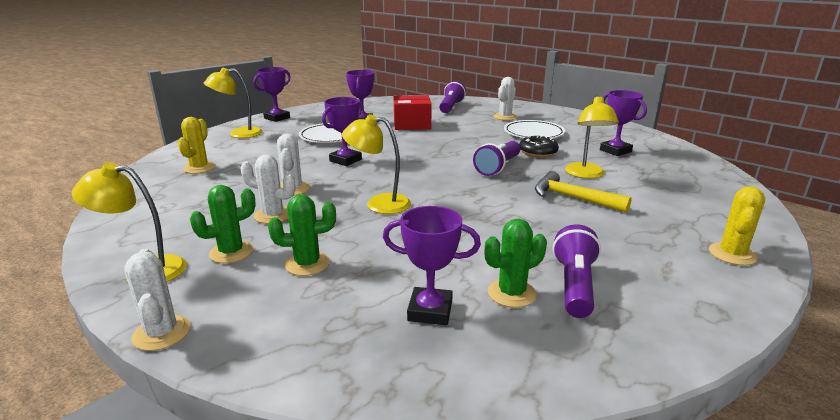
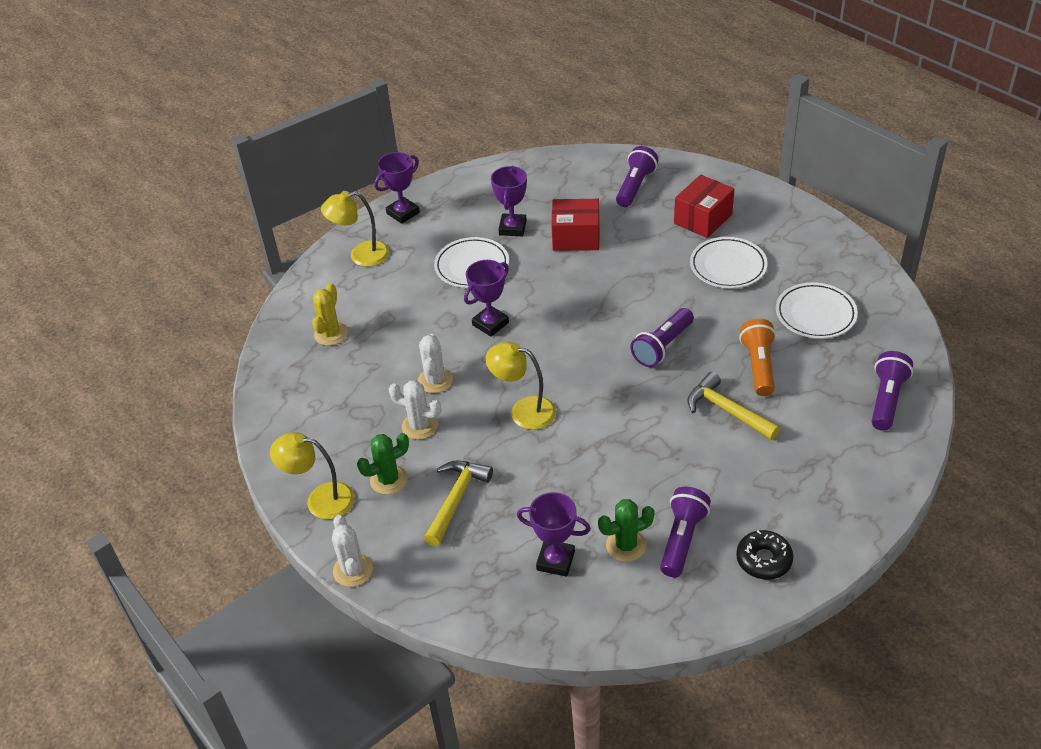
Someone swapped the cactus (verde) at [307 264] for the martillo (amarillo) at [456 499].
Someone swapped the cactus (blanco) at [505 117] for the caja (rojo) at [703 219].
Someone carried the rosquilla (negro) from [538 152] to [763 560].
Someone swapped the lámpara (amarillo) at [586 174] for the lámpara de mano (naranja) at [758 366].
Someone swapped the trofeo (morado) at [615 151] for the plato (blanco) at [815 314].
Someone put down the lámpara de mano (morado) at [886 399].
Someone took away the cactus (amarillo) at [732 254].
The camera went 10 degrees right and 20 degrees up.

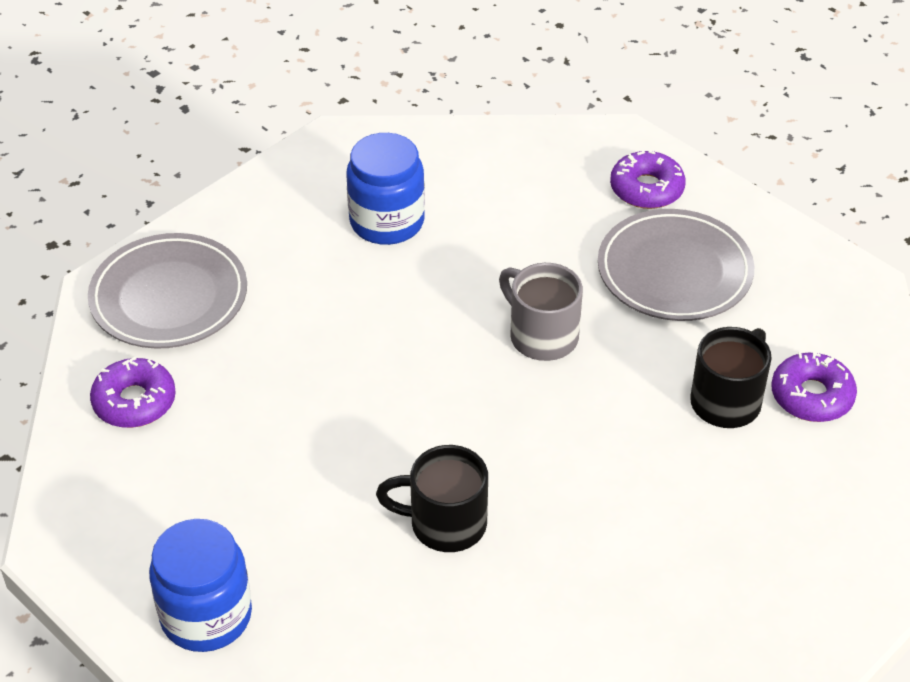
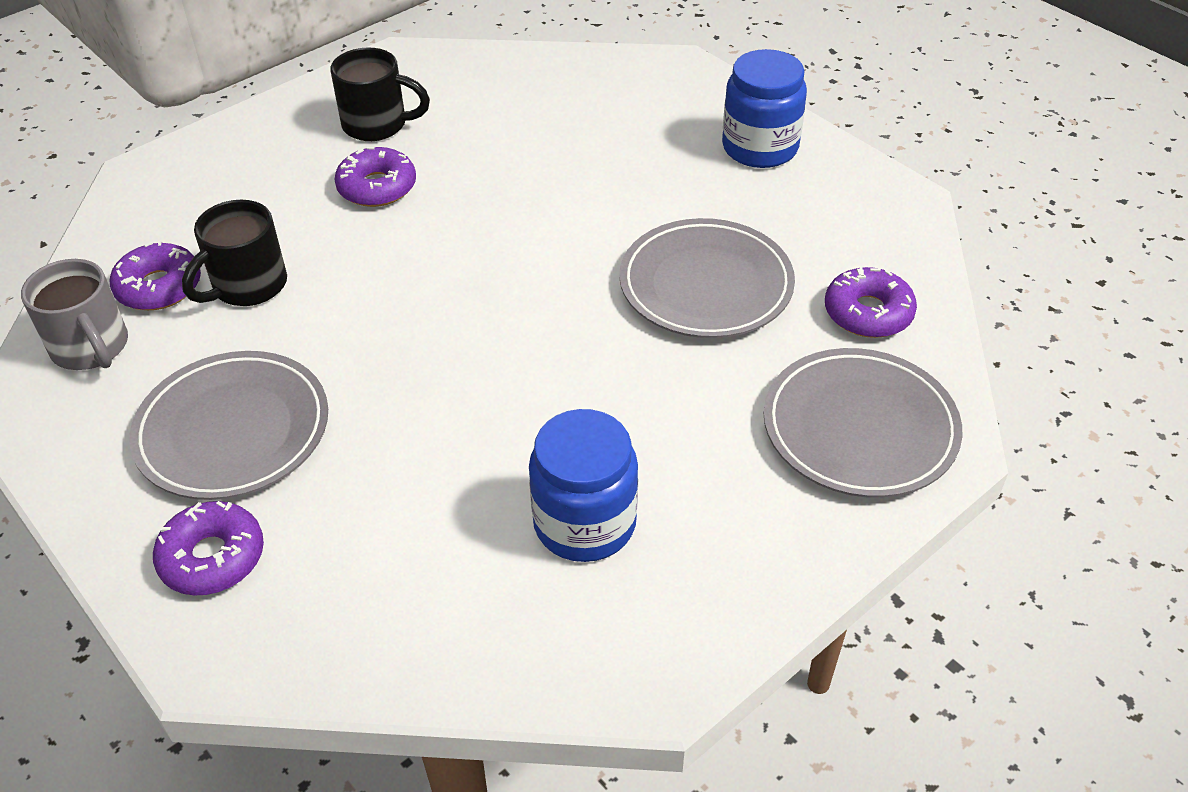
Someone carried the taza (gris) from [541 336] to [91 348].
Someone carried the taza (negro) from [445 523] to [377 125].
Someone put down the rosquilla (morado) at [377 187].
Someone put down the plato (gris) at [706 285].
The camera went 175 degrees left and 0 degrees up.

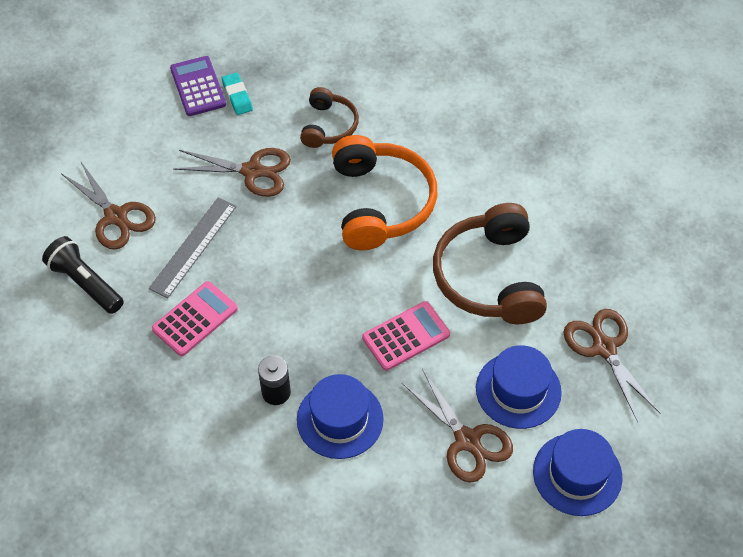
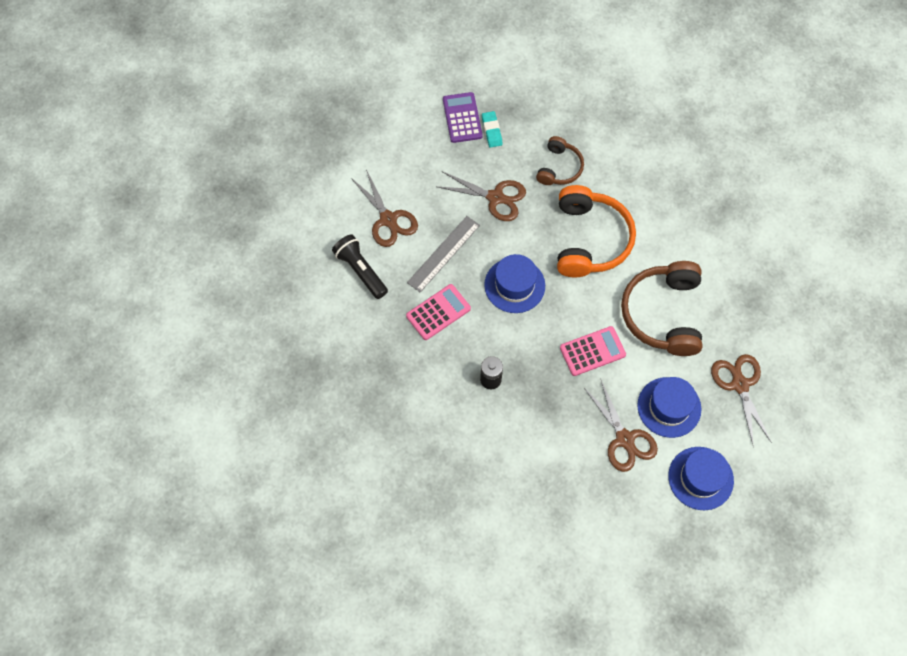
Someone carried the sombrero (azul) from [340 419] to [514 285].
The camera went 10 degrees right and 10 degrees up.

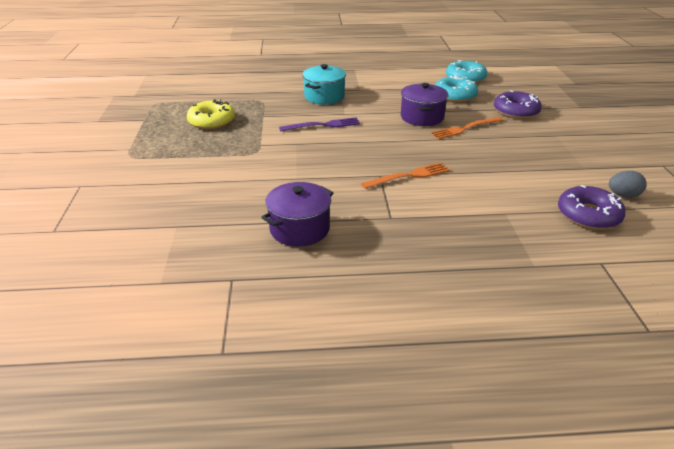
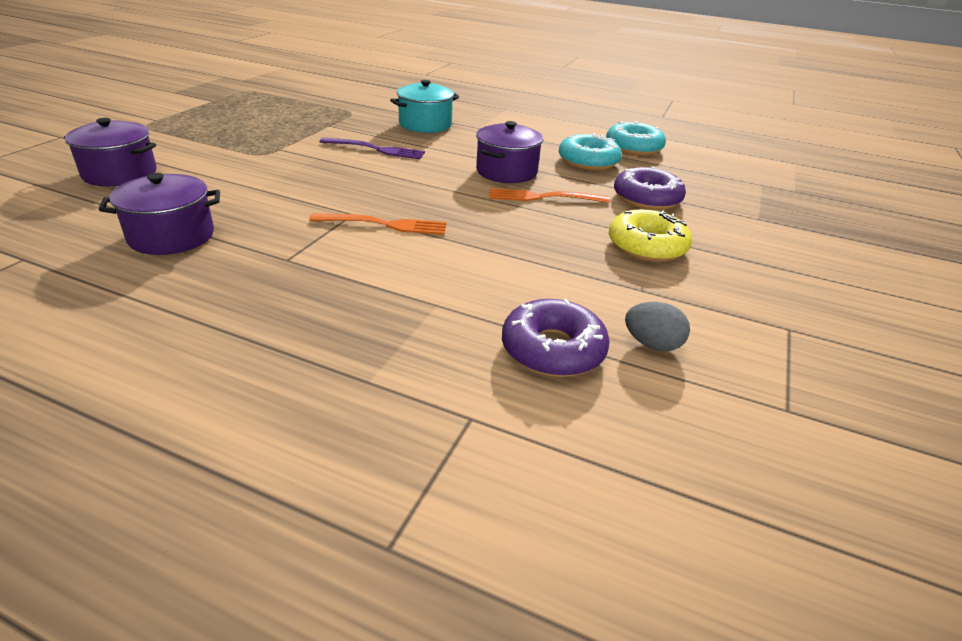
Someone put down the olla (morado) at [120 173].
Someone carried the rosquilla (amarillo) from [212 121] to [647 246].
The camera went 25 degrees right and 0 degrees up.

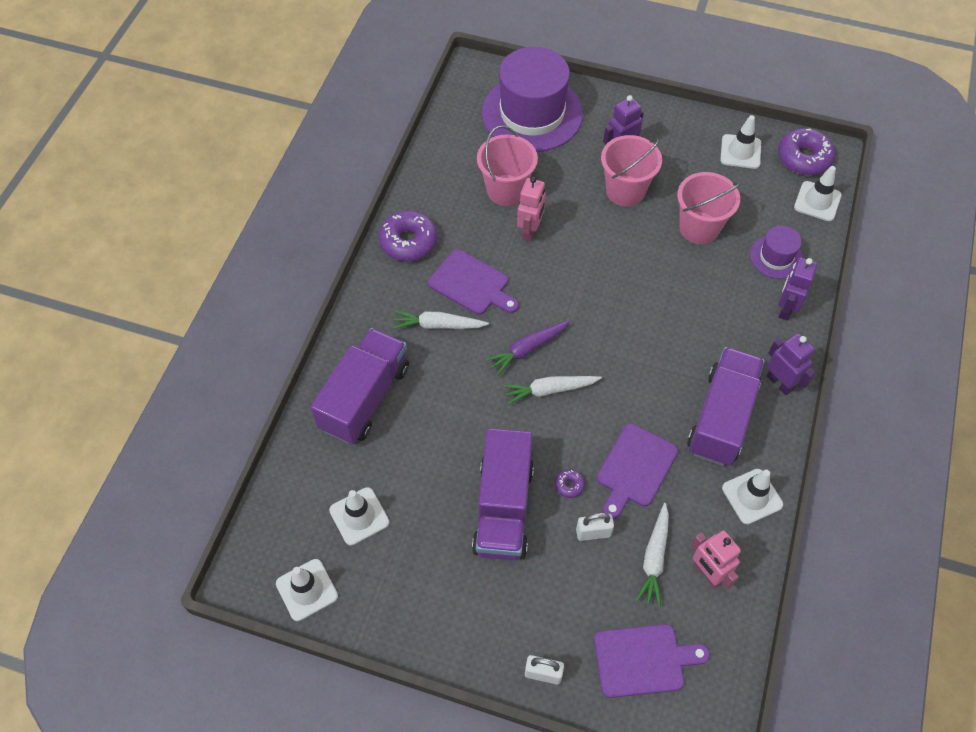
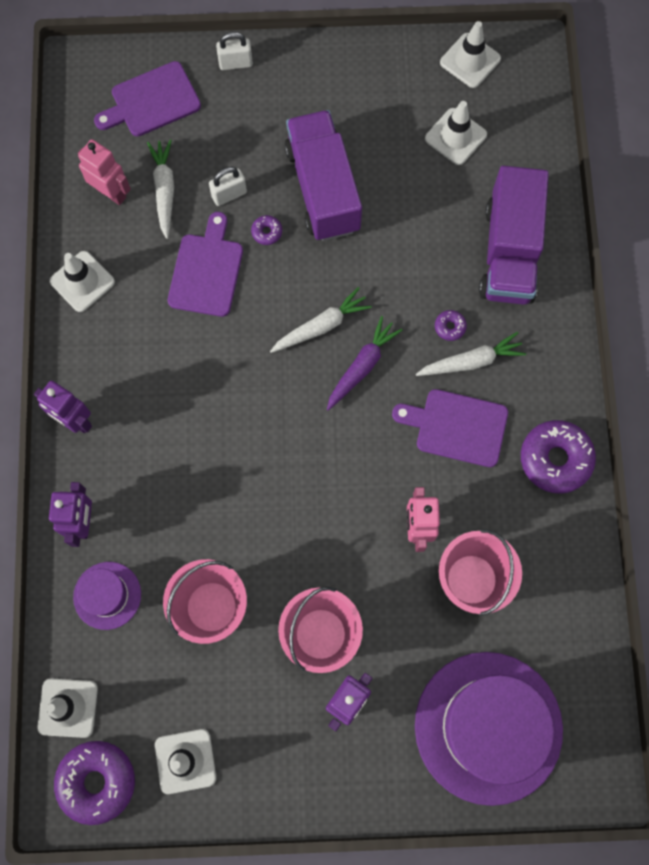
Someone put down the rosquilla (morado) at [450 327].
Someone took away the camión (morado) at [721 418].
The camera went 160 degrees right and 15 degrees up.

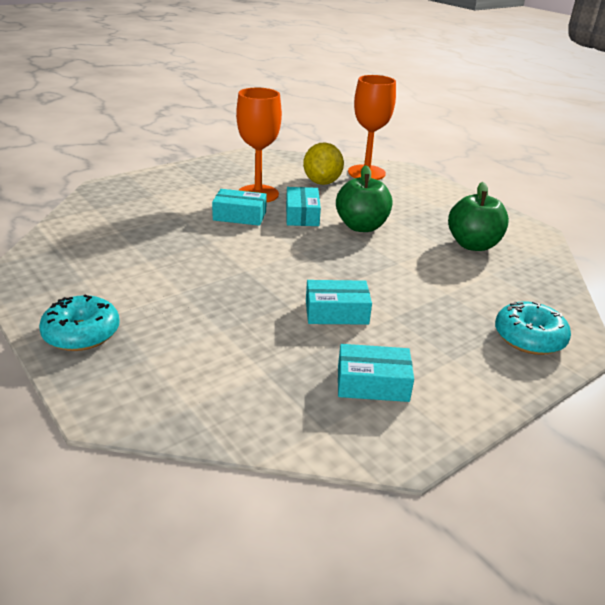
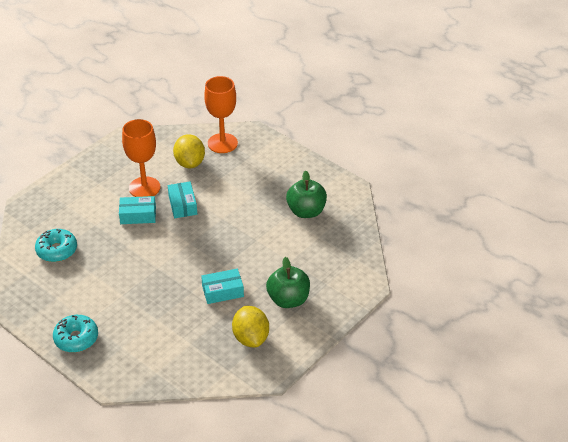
Someone carried the rosquilla (turquesa) from [529 338] to [57 250].
Someone swapped the caja (turquesa) at [372 383] for the limón (amarillo) at [251 338].
Someone carried the manzana (verde) from [361 226] to [288 300].
The camera went 10 degrees left and 10 degrees up.

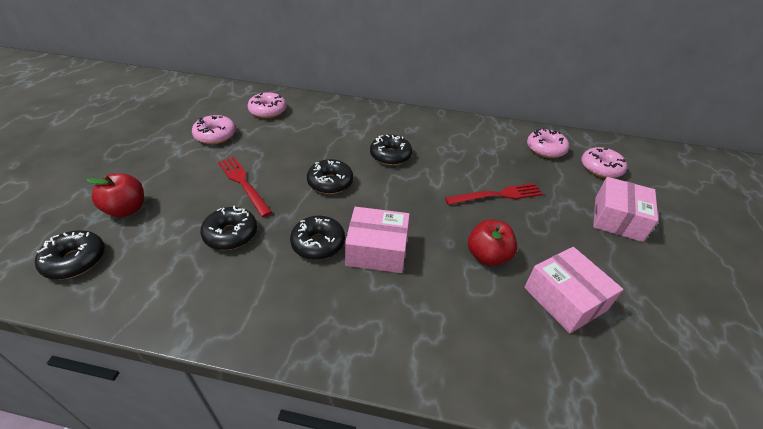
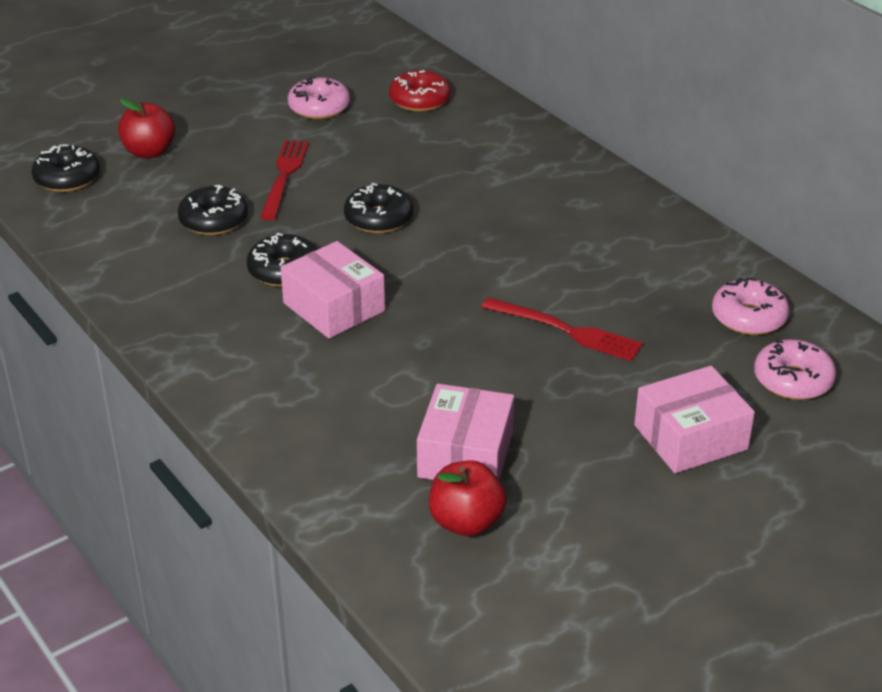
Someone repainted the rosquilla (rosa) at [268 111], which became the rosquilla (rojo) at [419 100].
Someone carried the manzana (rojo) from [487 256] to [466 522].
Someone took away the rosquilla (negro) at [390 156].
The camera went 45 degrees right and 5 degrees down.

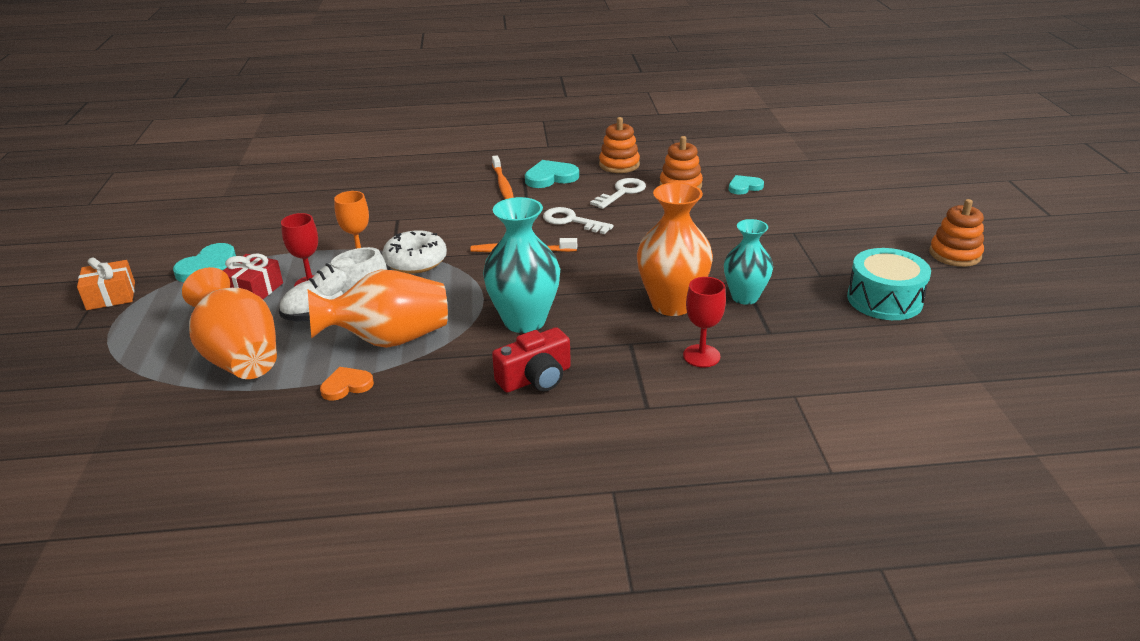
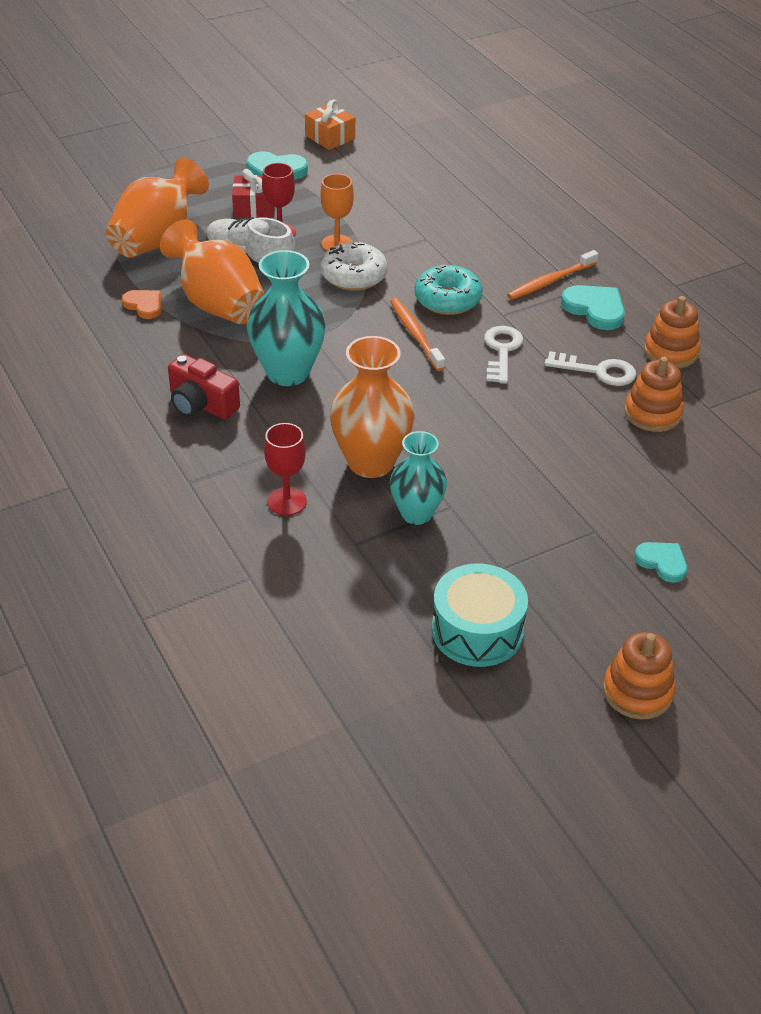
Someone carried the regalo (naranja) from [111 296] to [330 137].
Someone put down the rosquilla (turquesa) at [447 299].
Someone carried the corazón (turquesa) from [744 187] to [662 562].
The camera went 65 degrees right and 10 degrees up.

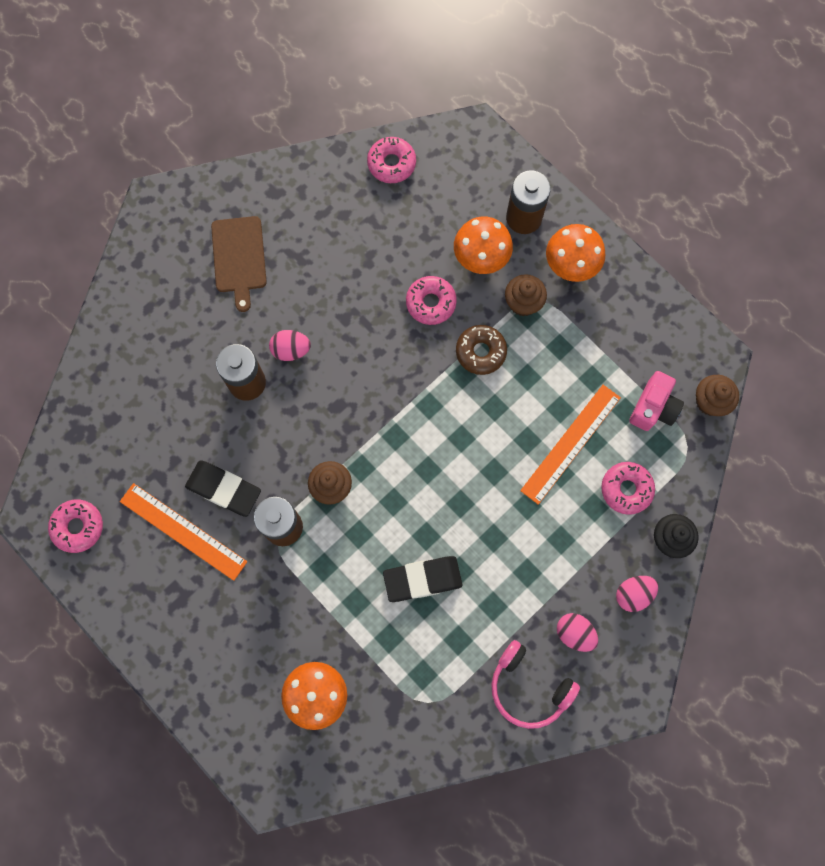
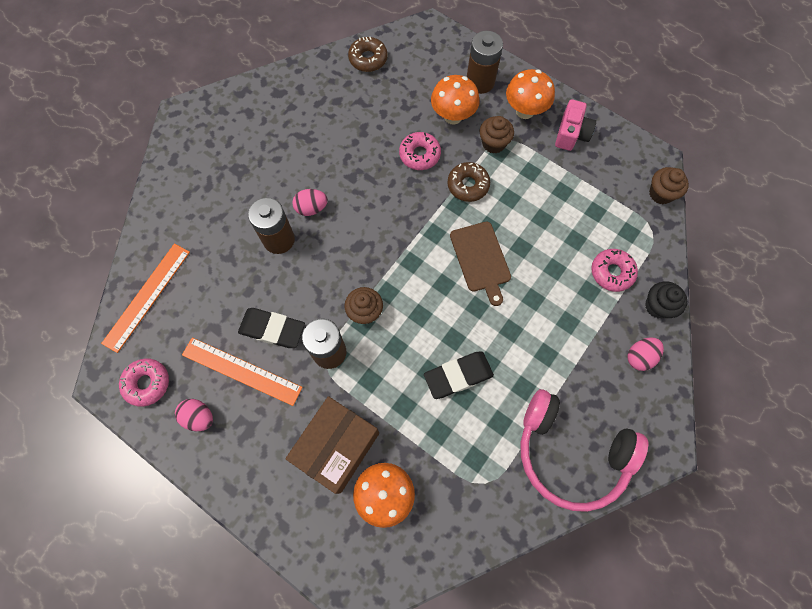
Someone carried the regla (naranja) from [570 443] to [146 296].
Someone carried the huevo (rosa) from [574 633] to [199 417].
Someone put down the caja (marrón) at [337 447].
Someone repainted the rosquilla (rosa) at [391 164], which became the rosquilla (marrón) at [368 59].
Someone carried the tabla de cortar (marrón) from [239 258] to [481 259].
Someone scaled the auriculares (rosa) at [528 687] by 1.57.
Someone carried the cámara (rosa) from [653 407] to [571 134].
The camera went 10 degrees left and 5 degrees down.

